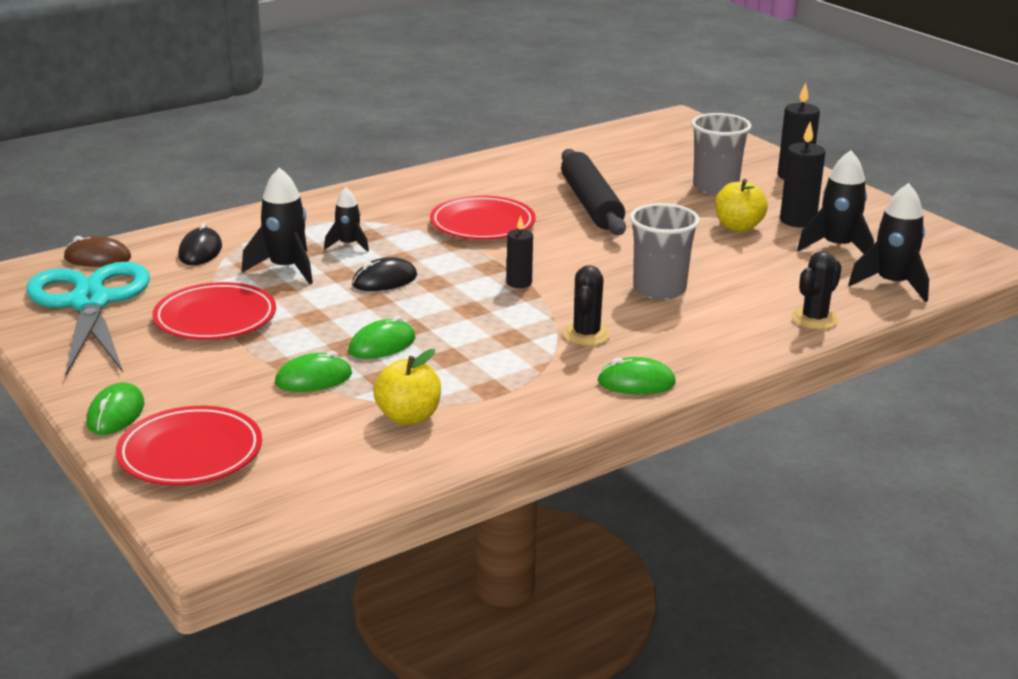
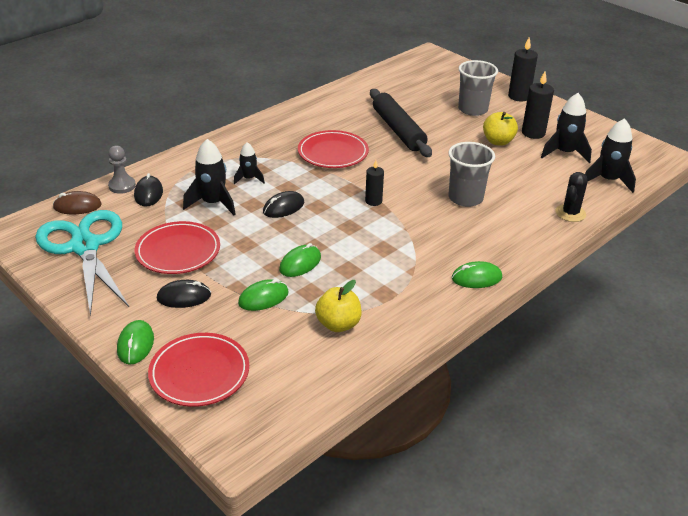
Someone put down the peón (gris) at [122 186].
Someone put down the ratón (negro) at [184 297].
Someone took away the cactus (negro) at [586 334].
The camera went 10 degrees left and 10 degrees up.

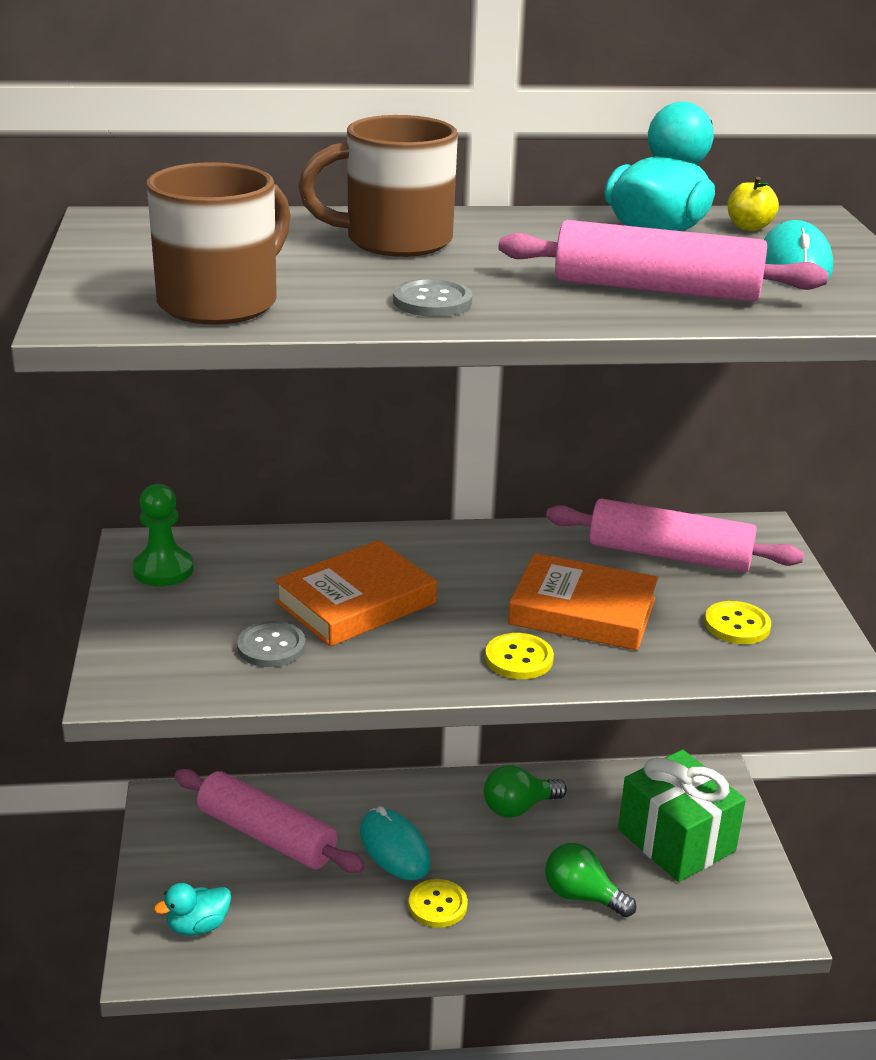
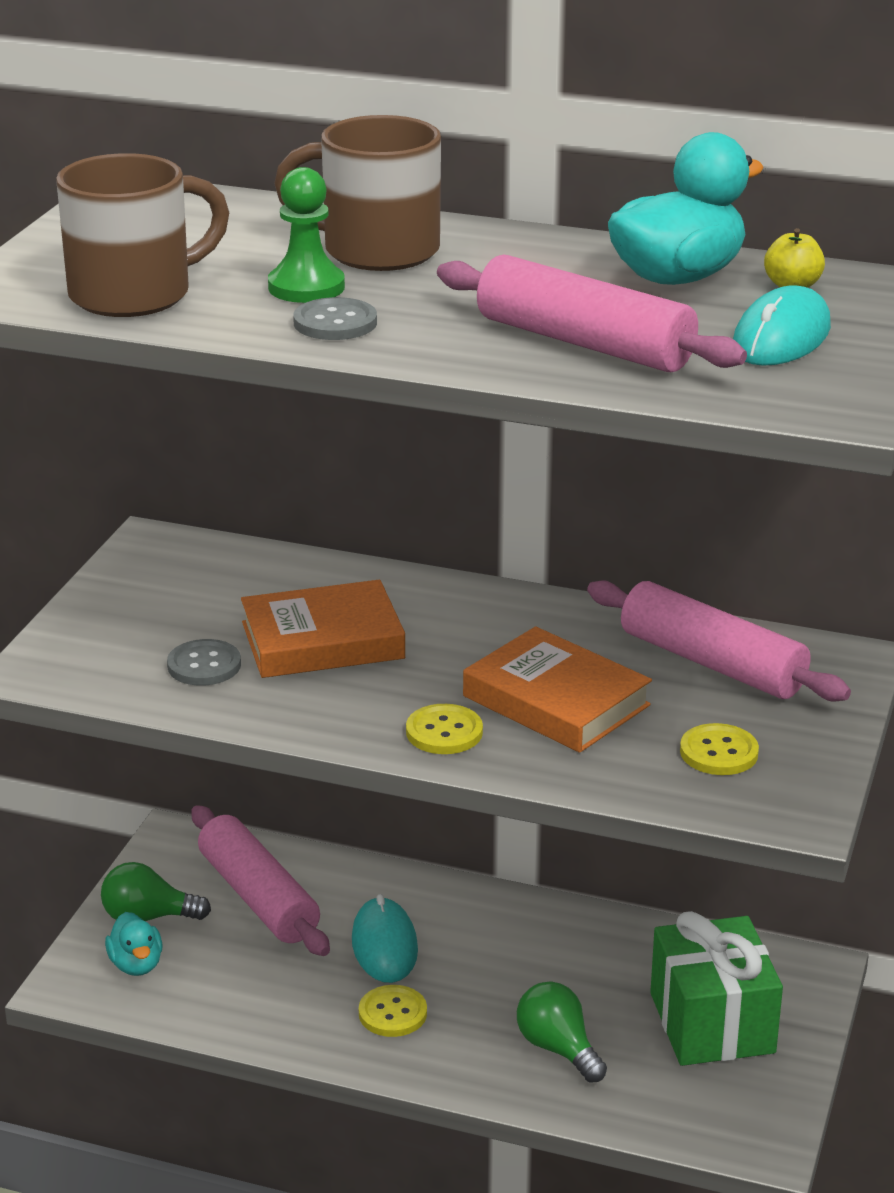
Someone carried the bombilla (verde) from [518 807] to [148 917].
Someone rotated the pato (turquesa) at [198 926] by 105 degrees counterclockwise.
Someone carried the peón (verde) from [163 570] to [306 287].
The camera went 25 degrees right and 0 degrees up.

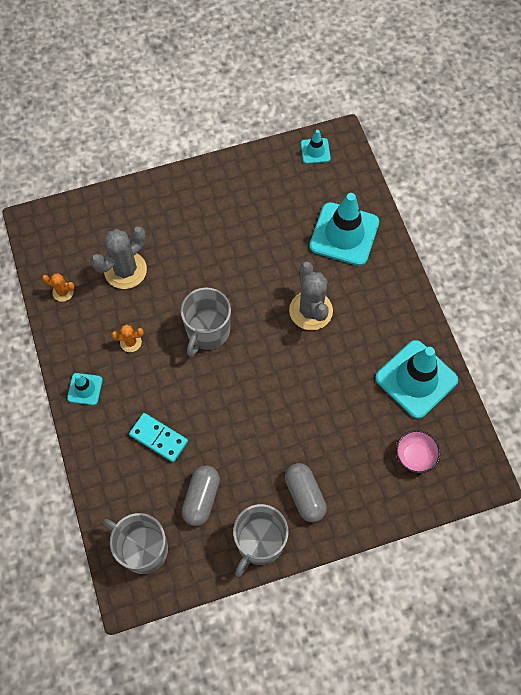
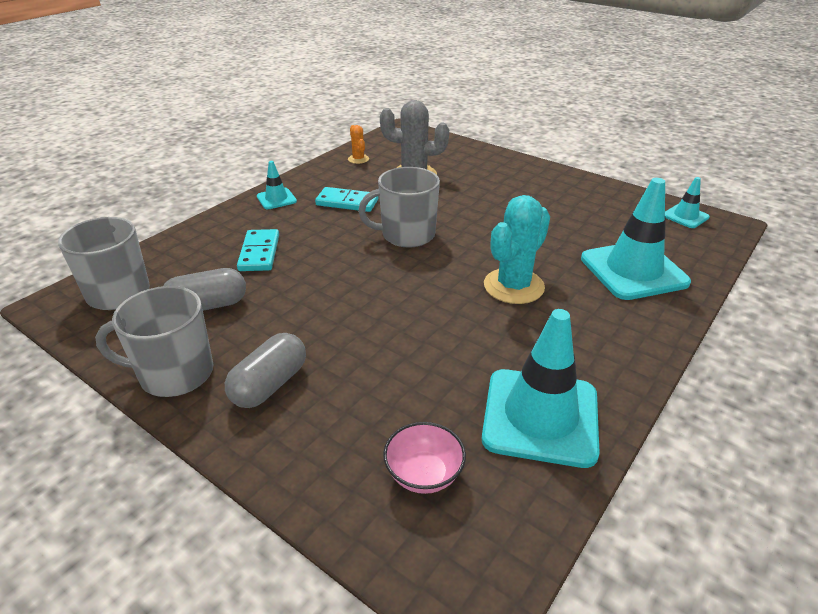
Someone swapped the cactus (naranja) at [130 342] for the ficha de dominó (turquesa) at [347 202].
Someone repainted the cactus (gris) at [311 310], which became the cactus (turquesa) at [513 286].
The camera went 55 degrees right and 30 degrees down.

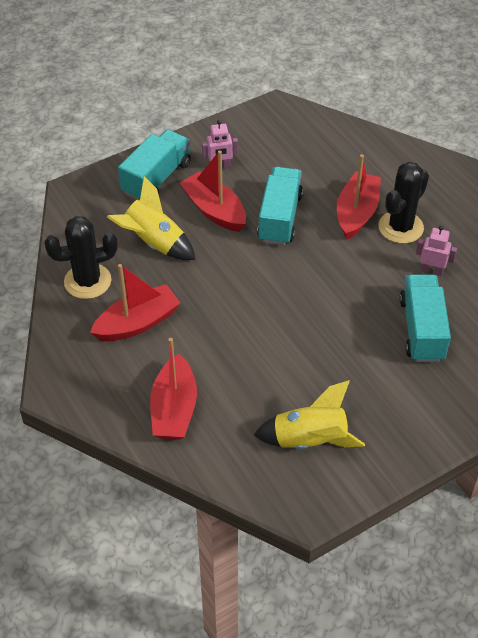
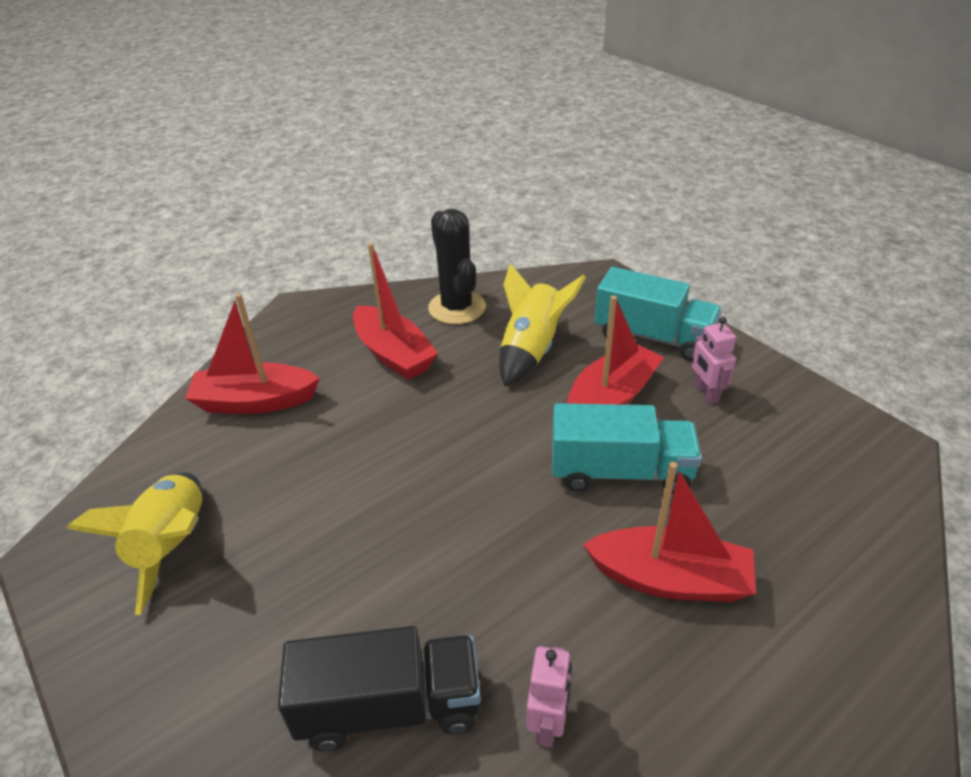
Someone repainted the camión (turquesa) at [422 329], which became the camión (negro) at [389 707].
Someone took away the cactus (negro) at [400 227].
The camera went 85 degrees right and 10 degrees down.

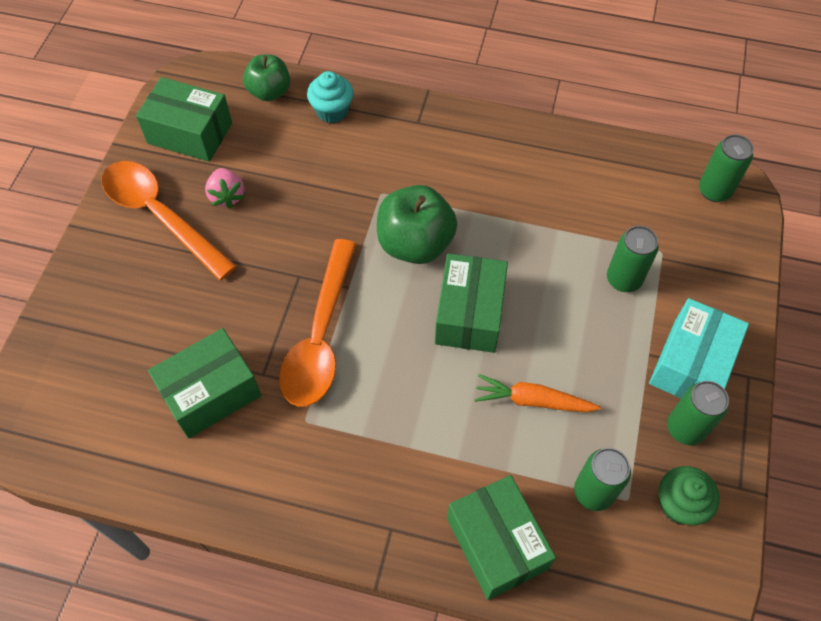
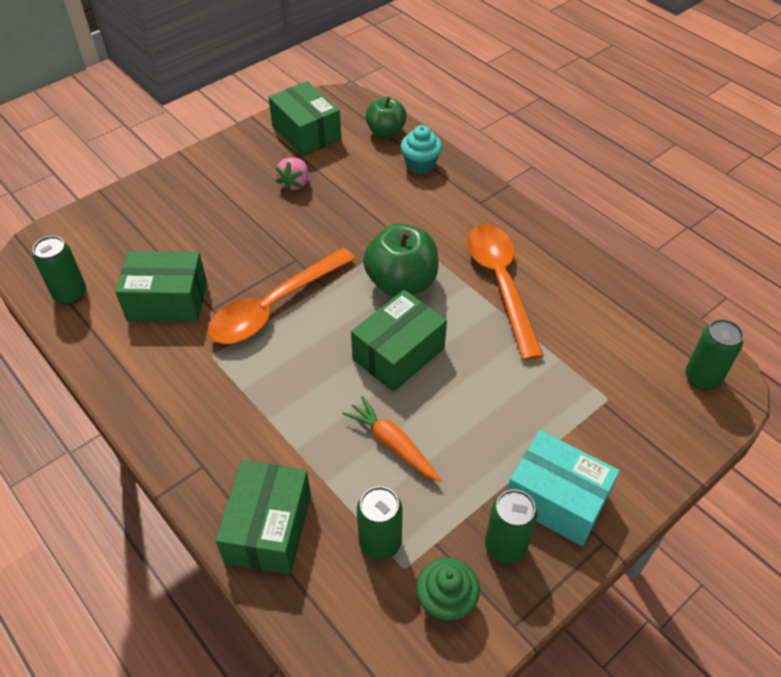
Someone carried the lata (verde) from [623 279] to [70 294].
Someone carried the cuchara (naranja) from [160 215] to [500 283].
Someone rotated the caja (turquesa) at [691 364] by 60 degrees clockwise.
The camera went 35 degrees right and 10 degrees down.

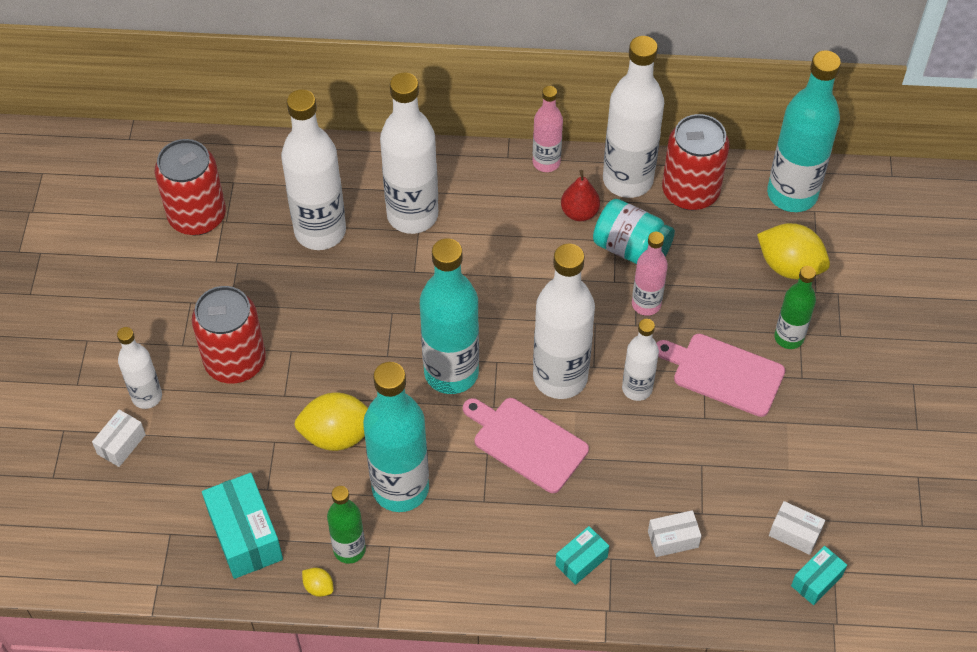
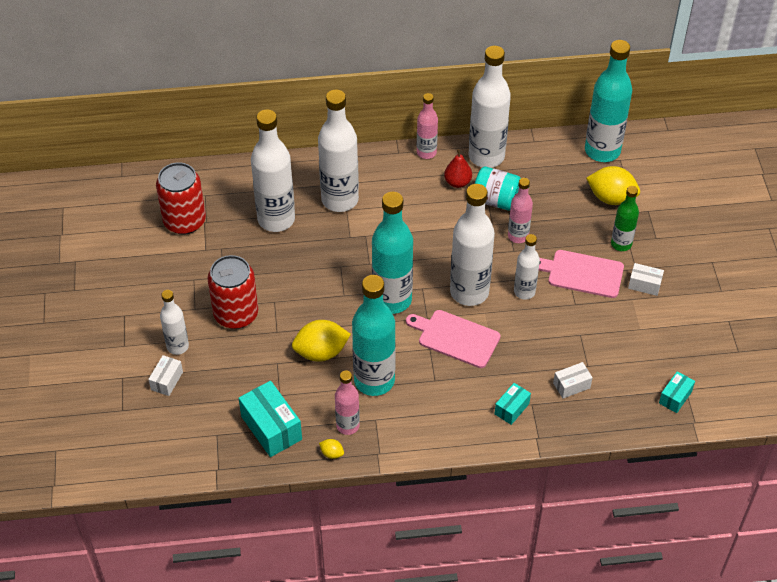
Someone repainted the botella (verde) at [349 549], which became the botella (rosa) at [347 426].
Someone carried the caja (blanco) from [794 534] to [644 285].
Someone took away the lata (rojo) at [690 192].
The camera went 10 degrees left and 5 degrees down.

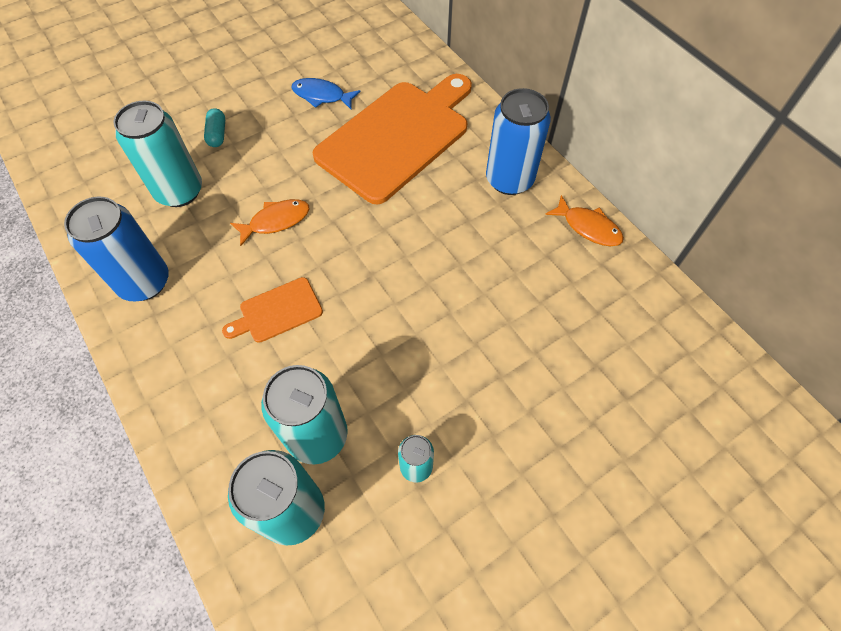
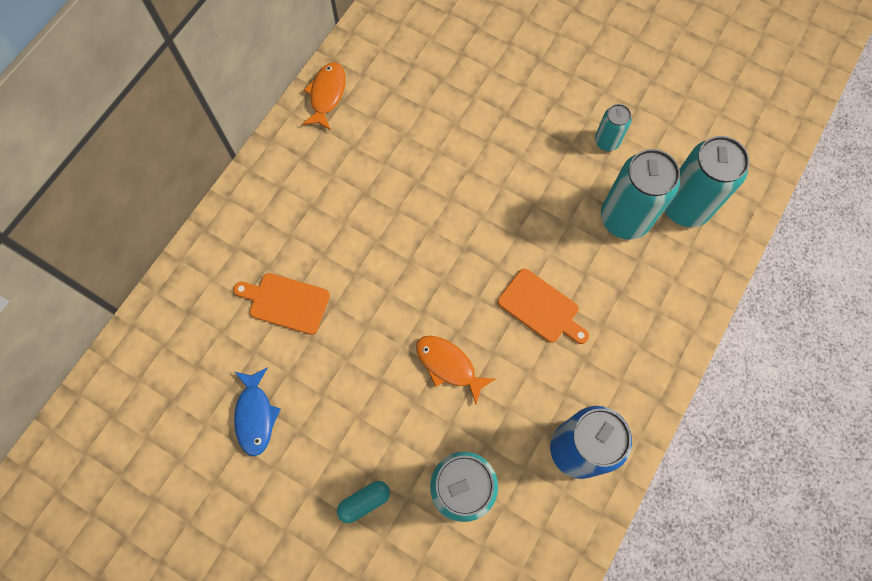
Someone scaled the tabla de cortar (naranja) at [397 137] by 0.44.
Someone took away the lata (azul) at [509 179].
The camera went 115 degrees left and 10 degrees up.

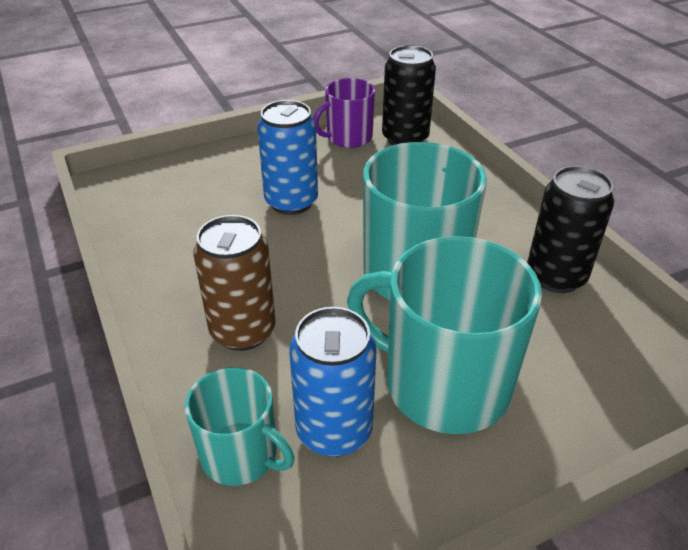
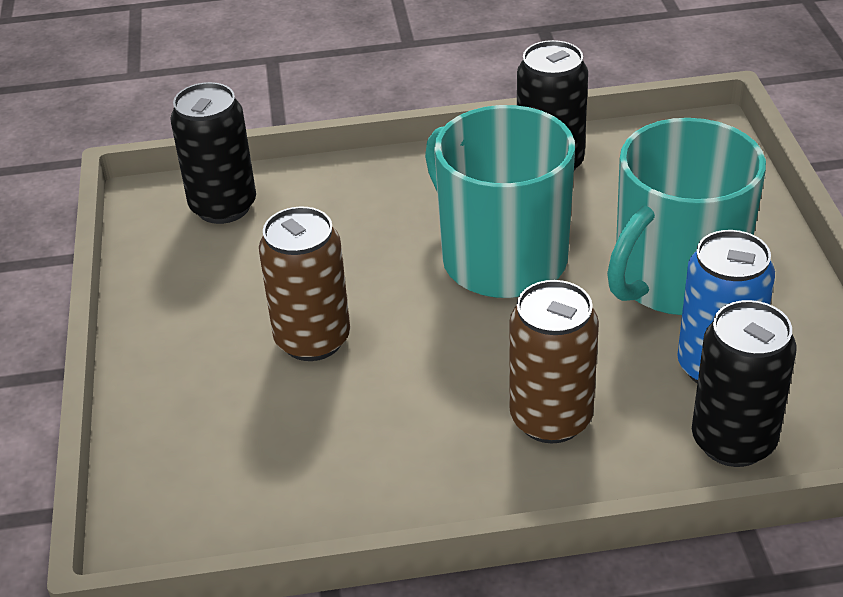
Someone repainted the lata (azul) at [291 202], which became the lata (marrón) at [312 340].
Someone swapped the taza (turquesa) at [241 455] for the lata (negro) at [733 441].
Someone took away the taza (morado) at [348 137].
The camera went 70 degrees left and 0 degrees up.

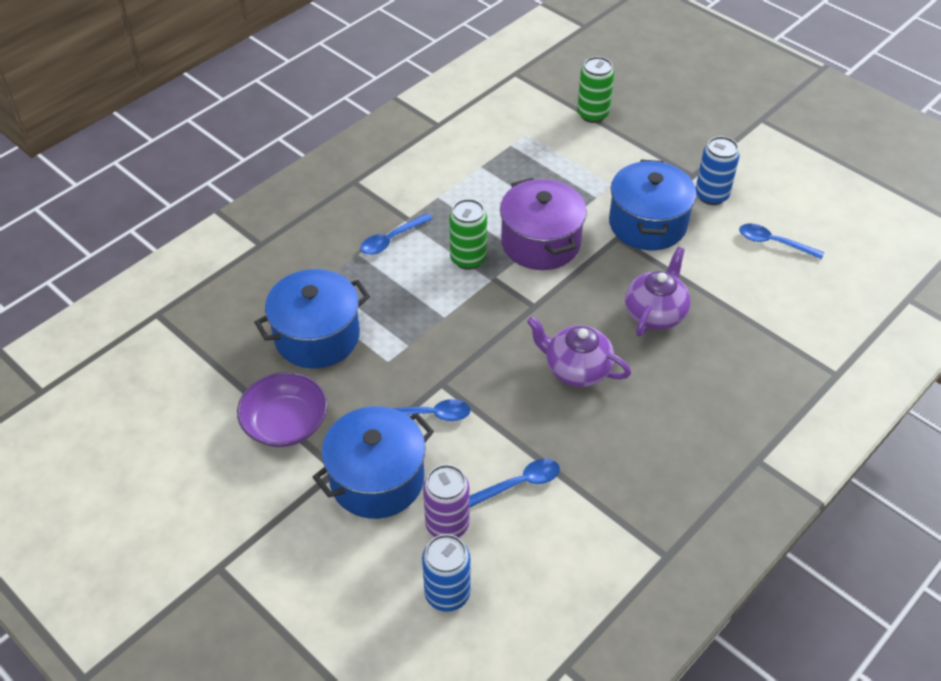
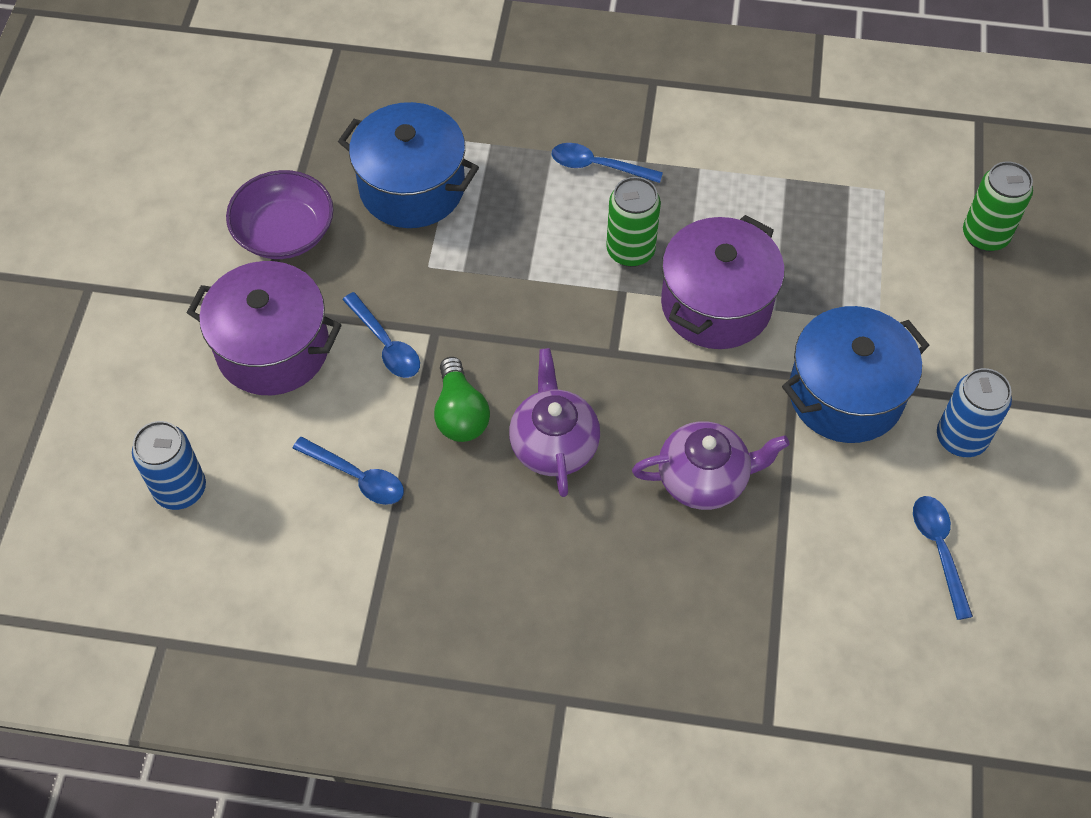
Someone repainted the olla (azul) at [377 479], which became the olla (morado) at [273 349].
Someone put down the bombilla (verde) at [460 414].
Someone took away the lata (morado) at [447 525].
The camera went 55 degrees right and 10 degrees up.

